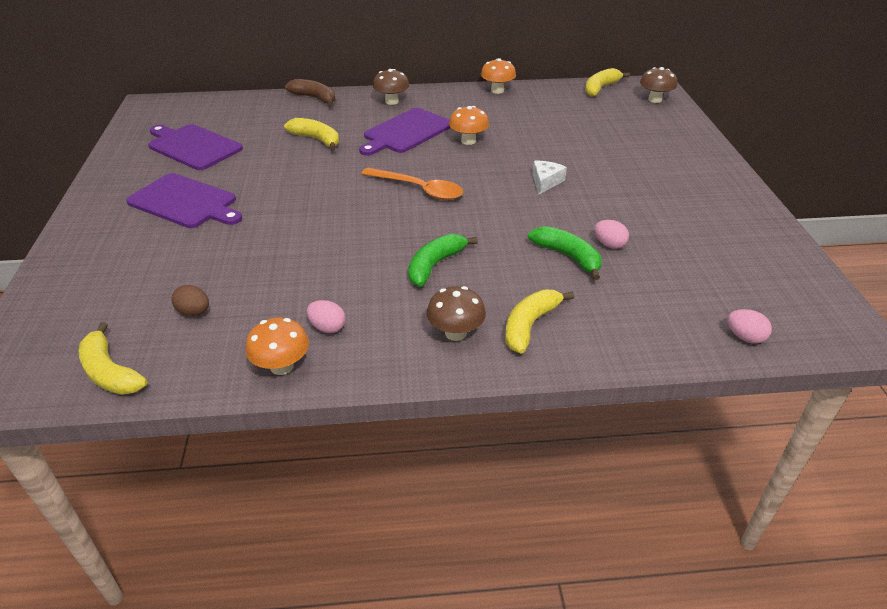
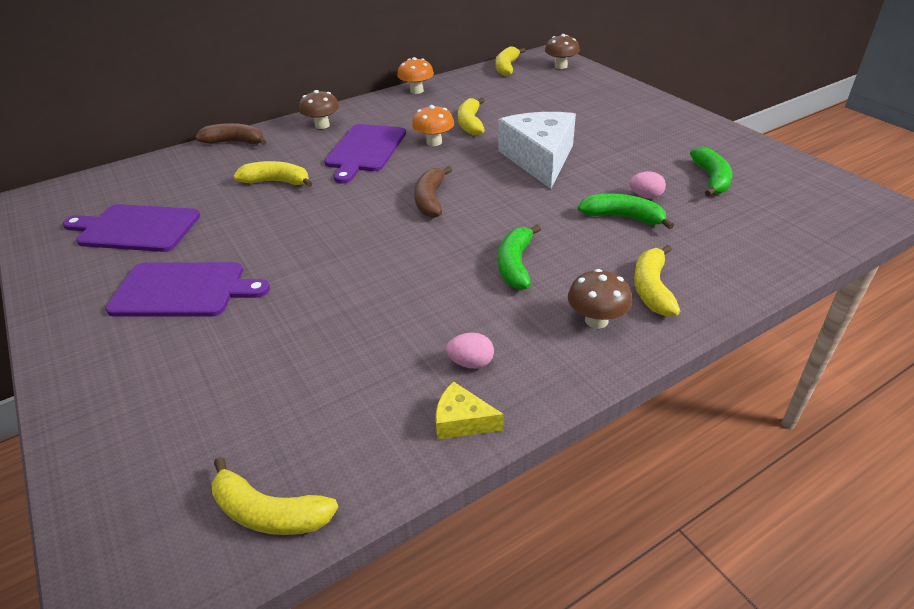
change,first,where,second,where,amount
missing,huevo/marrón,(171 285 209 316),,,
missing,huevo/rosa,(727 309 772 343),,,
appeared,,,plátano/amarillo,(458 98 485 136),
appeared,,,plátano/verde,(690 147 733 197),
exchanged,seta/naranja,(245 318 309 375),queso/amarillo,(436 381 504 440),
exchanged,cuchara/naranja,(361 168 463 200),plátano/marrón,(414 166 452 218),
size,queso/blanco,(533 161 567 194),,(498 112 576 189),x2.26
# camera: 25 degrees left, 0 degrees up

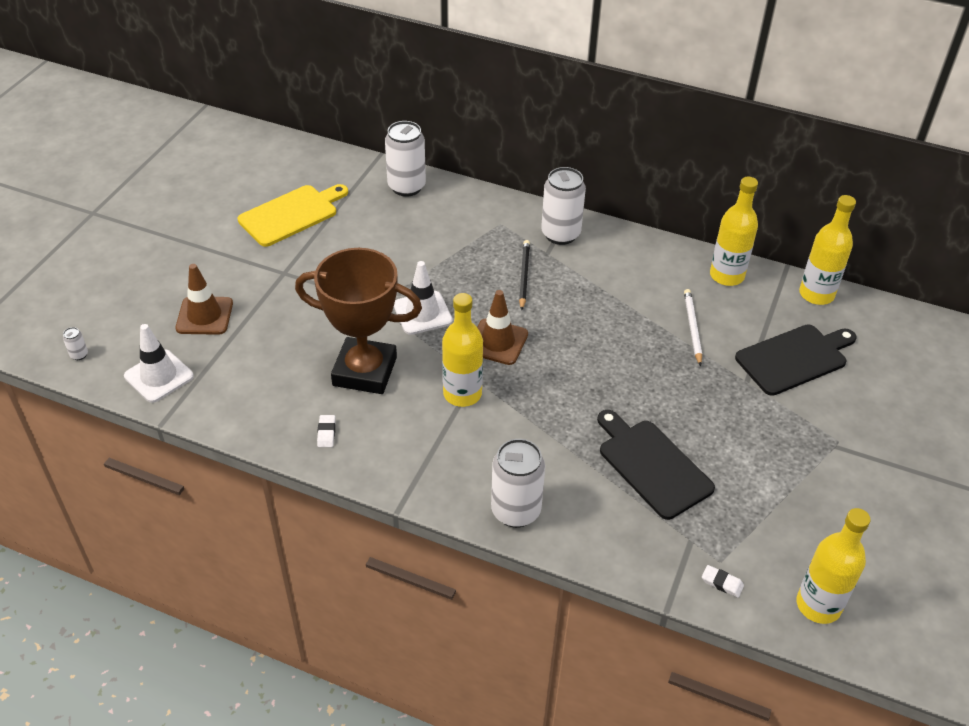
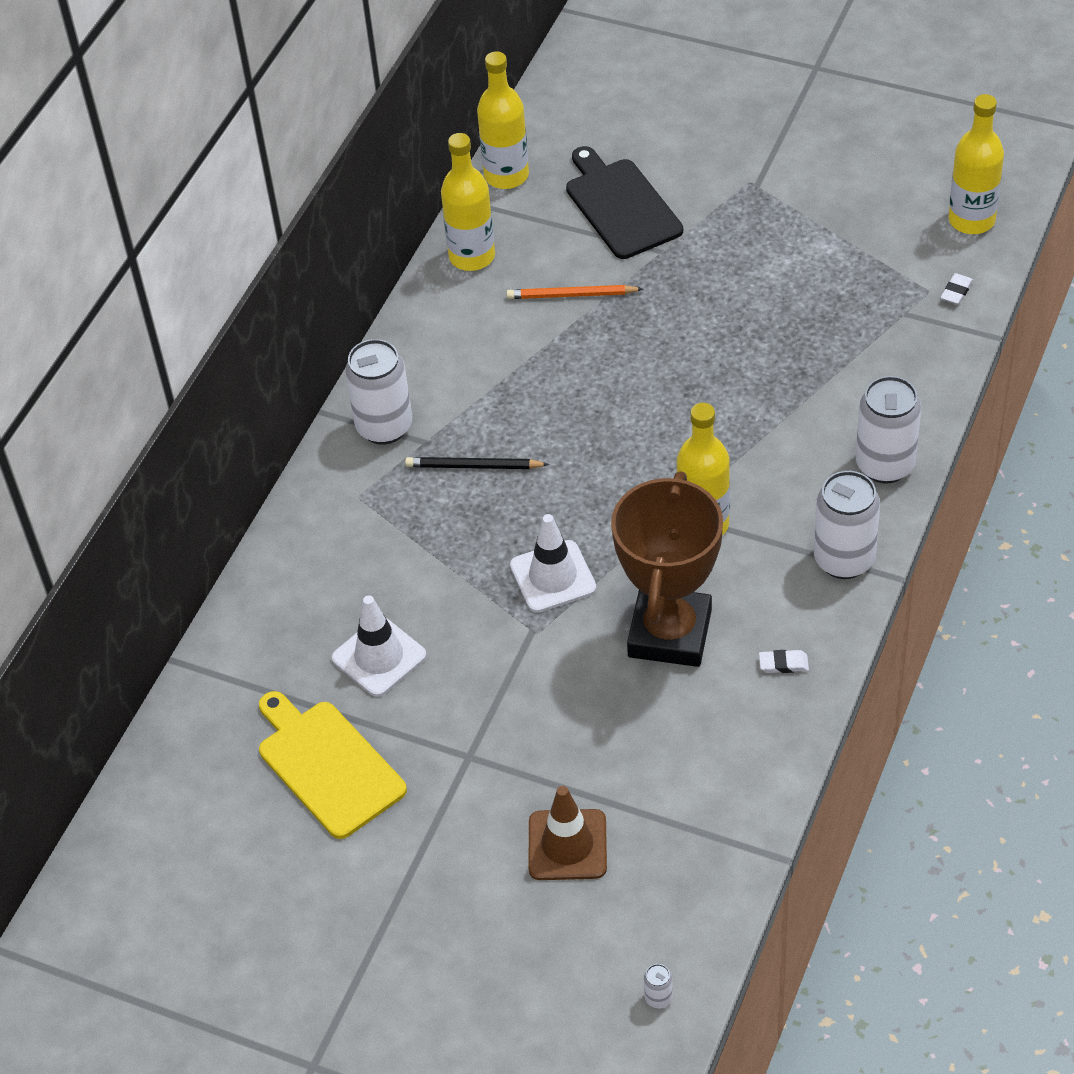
change,first,where,second,where,amount
missing,cono de tráfico/marrón,(477 290 528 365),,,
missing,tabla de cortar/negro,(597 410 715 520),,,
relocated,cono de tráfico/blanco,(124 324 194 403),,(332 595 427 697),
relocated,lata/blanco,(385 121 426 197),,(814 471 880 579),
colour,lápiz/blanco,(684 289 702 366),lápiz/naranja,(506 285 643 299),
# camera: 85 degrees left, 5 degrees up

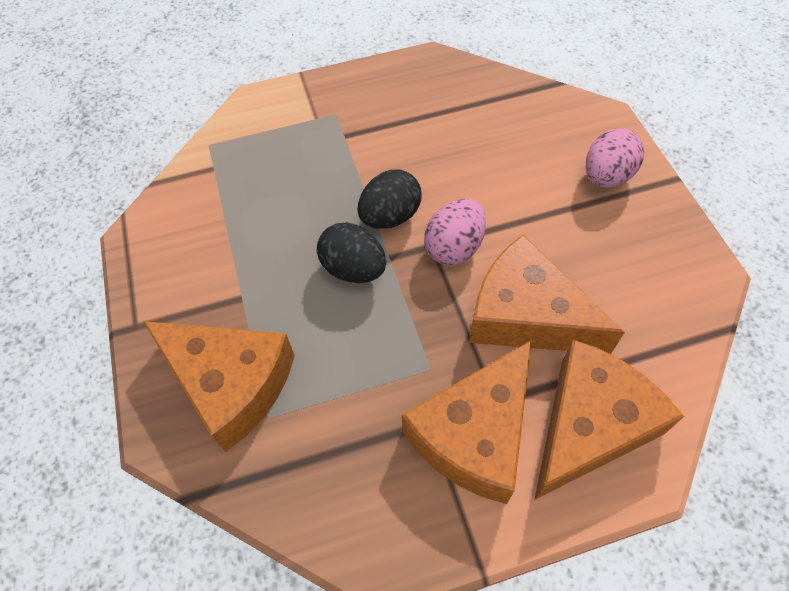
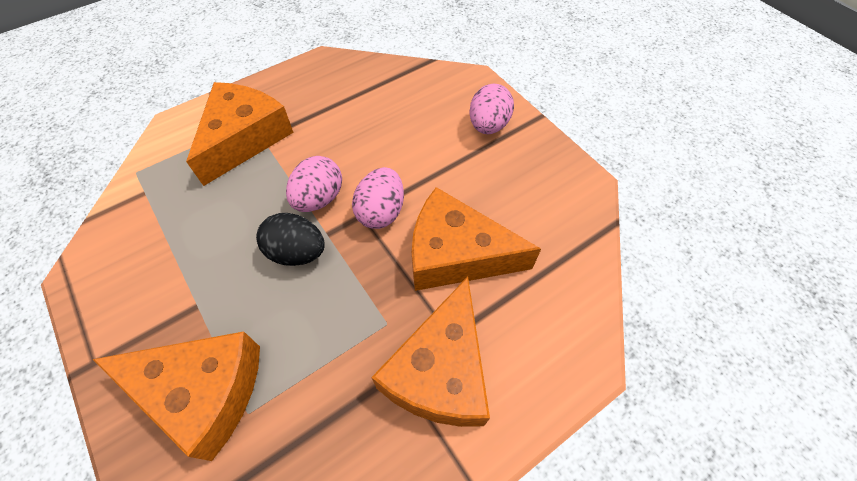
change,first,where,second,where,amount
relocated,queso/naranja,(534 340 684 500),,(186 82 294 186),
colour,huevo/negro,(358 169 422 229),huevo/rosa,(286 156 342 212),
# camera: 20 degrees left, 0 degrees up

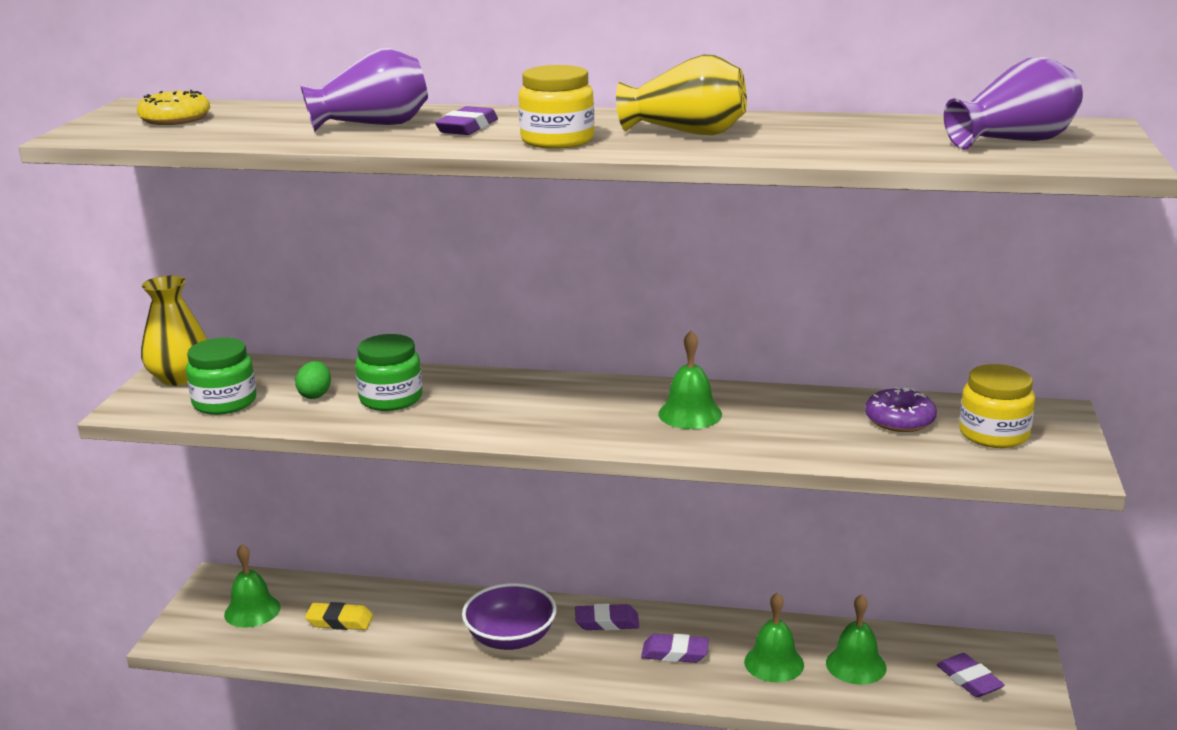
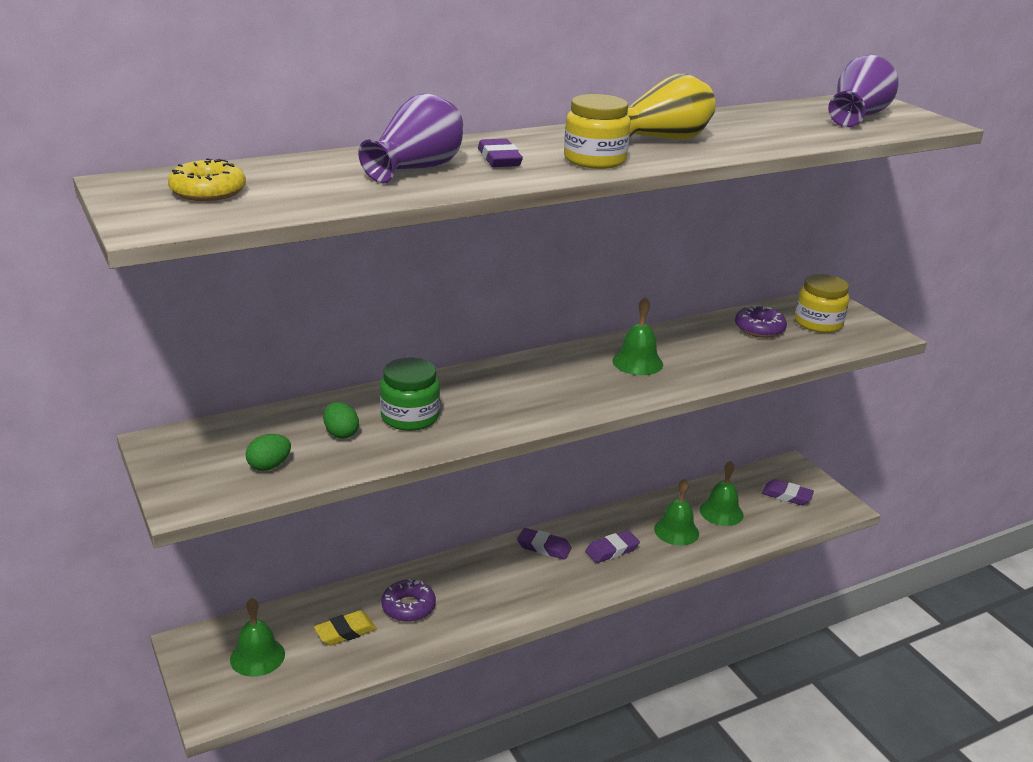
change,first,where,second,where,amount
missing,florero/amarillo,(141 276 207 386),,,
missing,cuenco/morado,(462 583 557 650),,,
appeared,,,rosquilla/morado,(381 579 436 622),
exchanged,tarro/verde,(186 338 256 415),huevo/verde,(246 434 291 471),
spun,goma de borrar/morado,(575 604 639 631),,(517 528 572 560),60 degrees clockwise
# camera: 40 degrees left, 5 degrees up

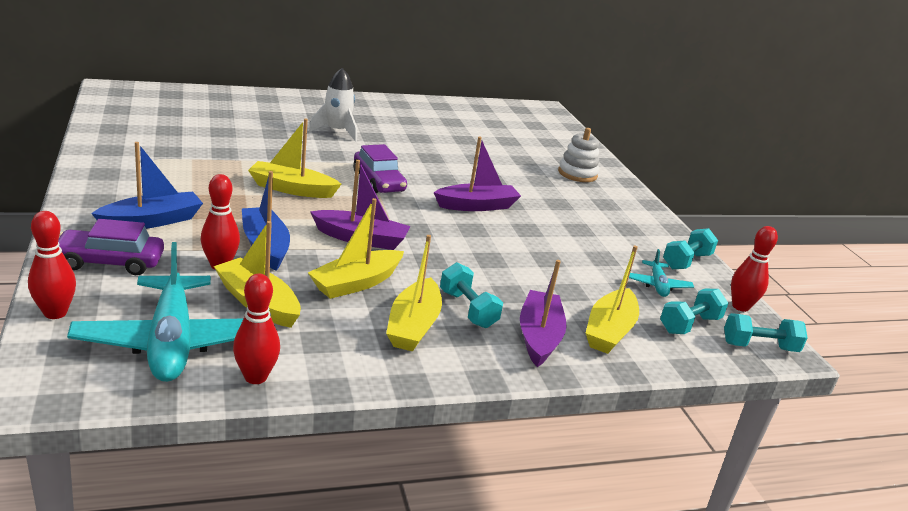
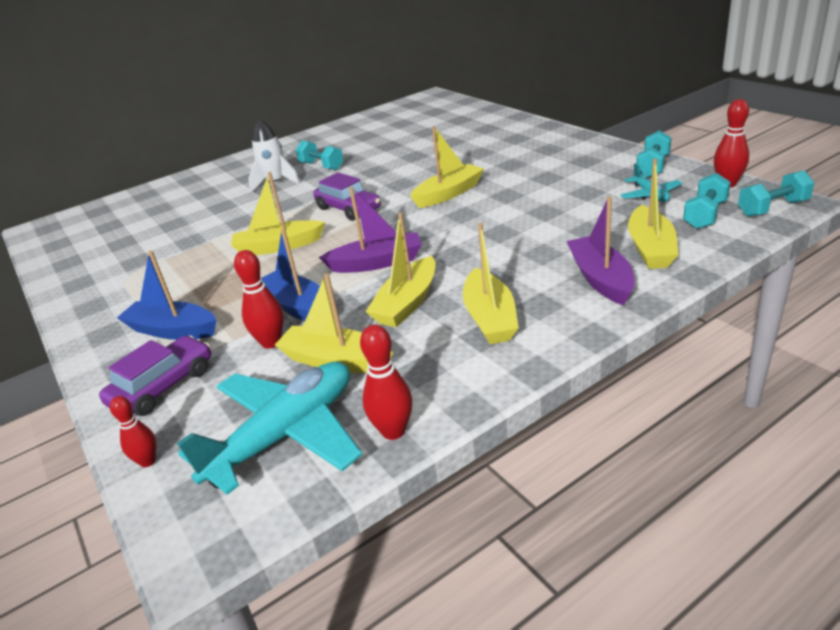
change,first,where,second,where,amount
missing,juguete apilable/blanco,(558 128 599 182),,,
relocated,mancuerna/turquesa,(440 262 503 328),,(296 140 343 170),
colour,barco/morado,(433 137 521 211),barco/amarillo,(410 126 484 208),
spun,coche/morado,(58 219 164 275),,(99 335 211 416),150 degrees clockwise
spun,avión/turquesa,(67 242 243 382),,(177 361 362 495),105 degrees counterclockwise
spun,barco/azul,(91 142 203 229),,(117 251 217 340),105 degrees counterclockwise
size,bolo/rojo,(28 211 76 319),,(110 396 157 467),x0.66
# camera: 10 degrees left, 5 degrees up

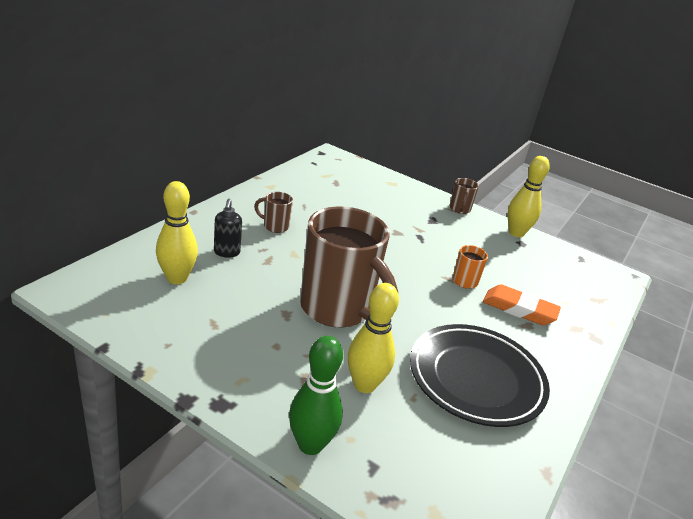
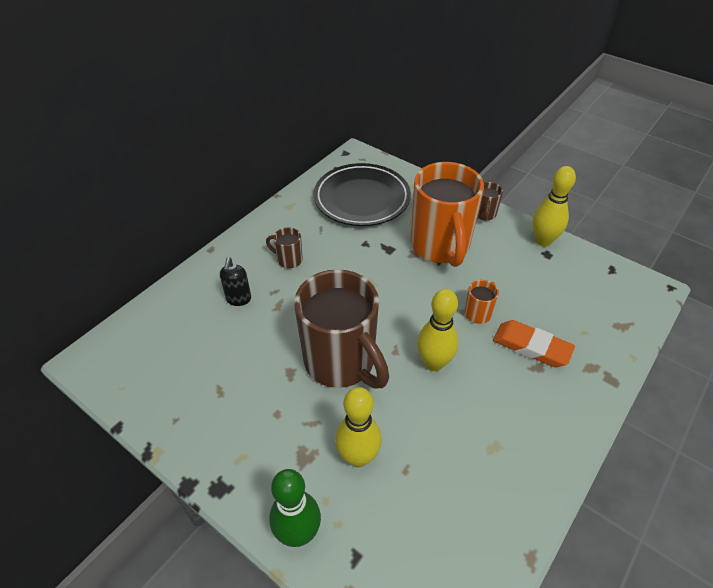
change,first,where,second,where,amount
appeared,,,taza/naranja,(410 162 484 267),
relocated,bolo/amarillo,(156 181 198 284),,(417 289 458 371),
relocated,plato/negro,(410 324 550 427),,(314 163 411 226),
# camera: 10 degrees right, 15 degrees up

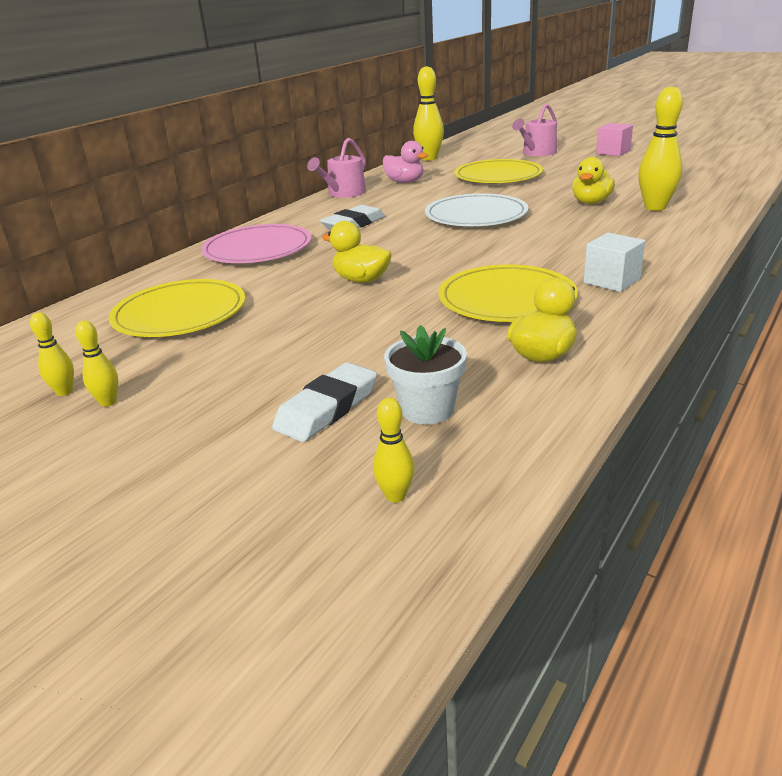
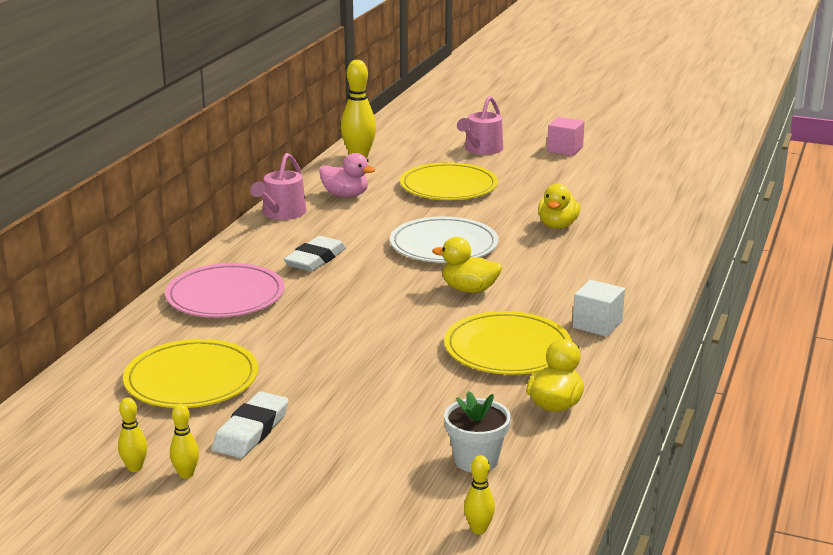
change,first,where,second,where,amount
missing,bolo/amarillo,(638 86 683 211),,,
relocated,goma de borrar/blanco,(272 362 377 442),,(212 391 289 458),
relocated,pato/amarillo,(322 221 392 283),,(432 237 502 293),
# camera: 15 degrees left, 5 degrees down

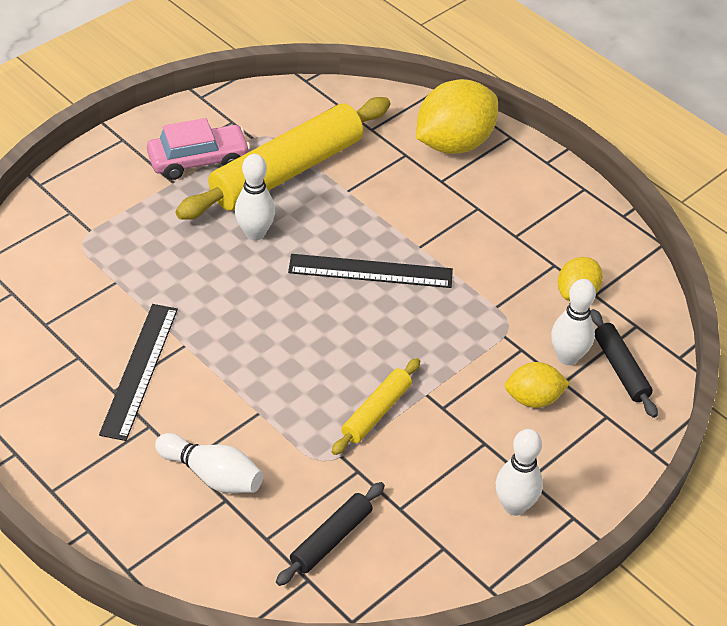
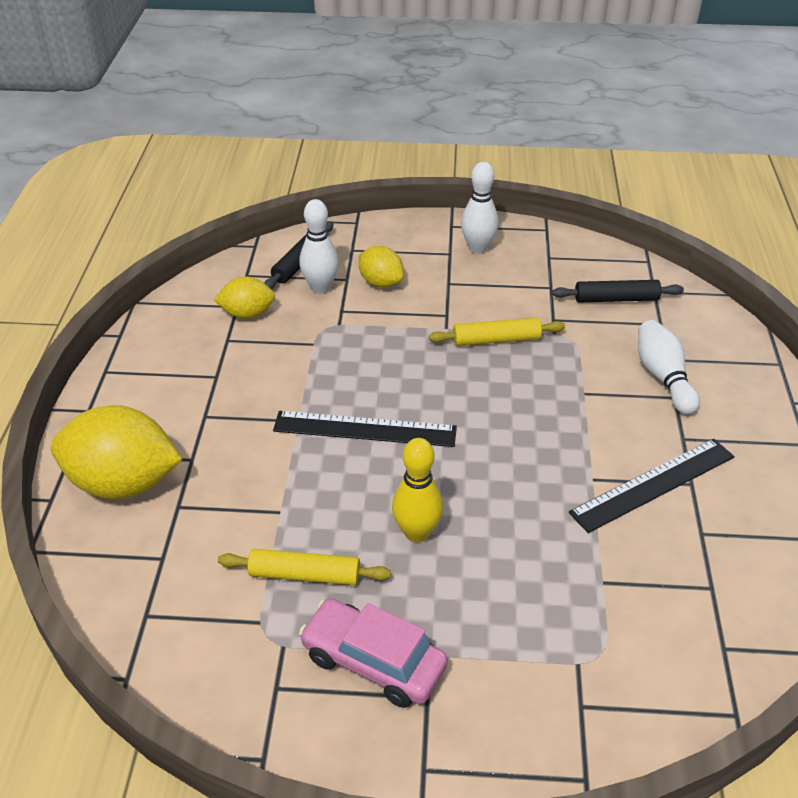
change,first,where,second,where,amount
colour,bolo/blanco,(235 154 275 241),bolo/amarillo,(392 438 443 542),
spun,regla/negro,(288 254 453 288),,(273 411 457 447),45 degrees counterclockwise
size,rodillo/amarillo,(176 97 391 220),,(218 549 391 585),x0.48
# camera: 130 degrees left, 5 degrees down

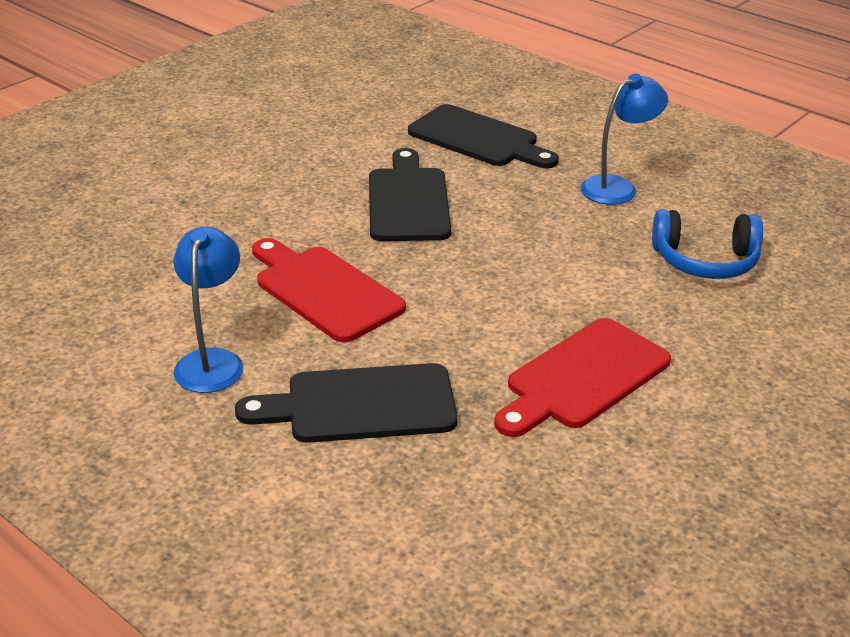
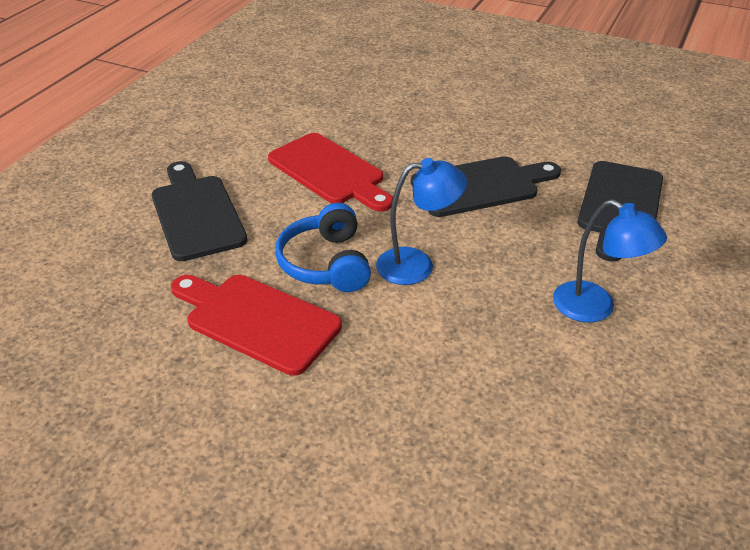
change,first,where,second,where,amount
relocated,lámpara/azul,(173 227 244 393),,(376 158 467 285),
relocated,auriculares/azul,(652 209 763 279),,(275 203 371 292),
spun,tabla de cortar/rojo,(252 238 406 343),,(268 133 393 212),105 degrees clockwise
# camera: 75 degrees right, 5 degrees up

